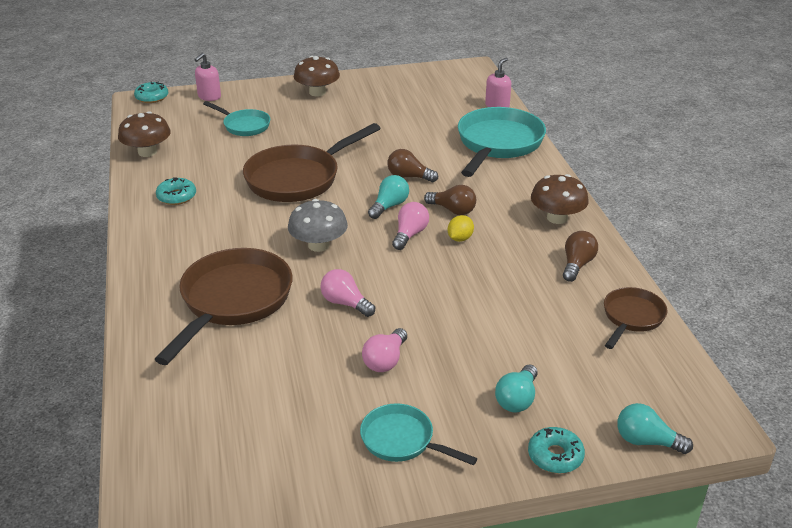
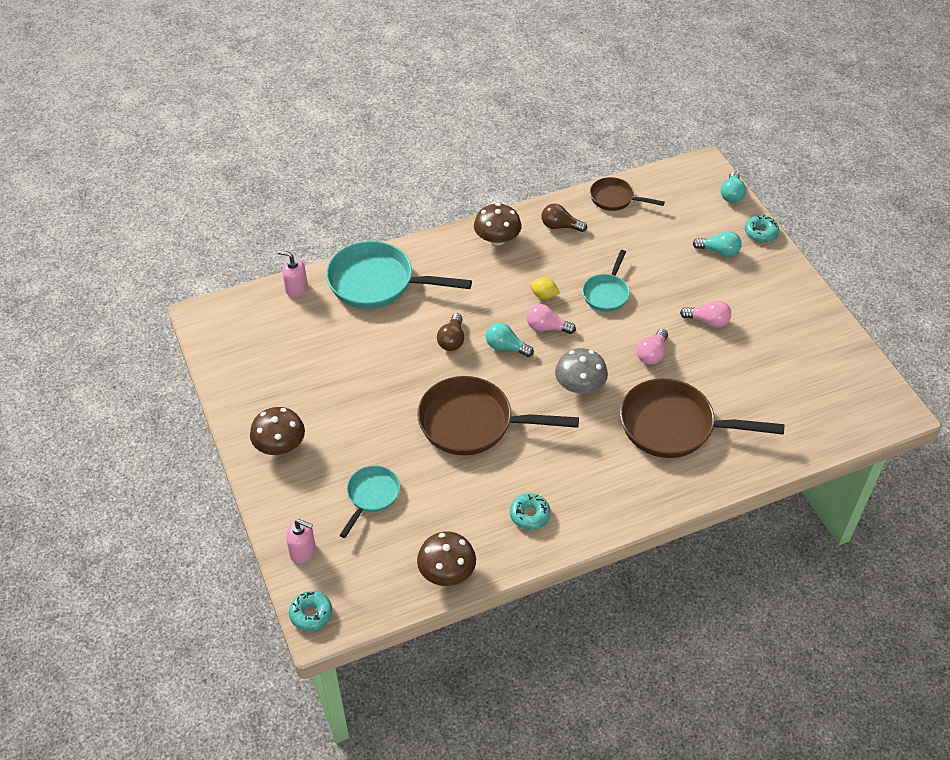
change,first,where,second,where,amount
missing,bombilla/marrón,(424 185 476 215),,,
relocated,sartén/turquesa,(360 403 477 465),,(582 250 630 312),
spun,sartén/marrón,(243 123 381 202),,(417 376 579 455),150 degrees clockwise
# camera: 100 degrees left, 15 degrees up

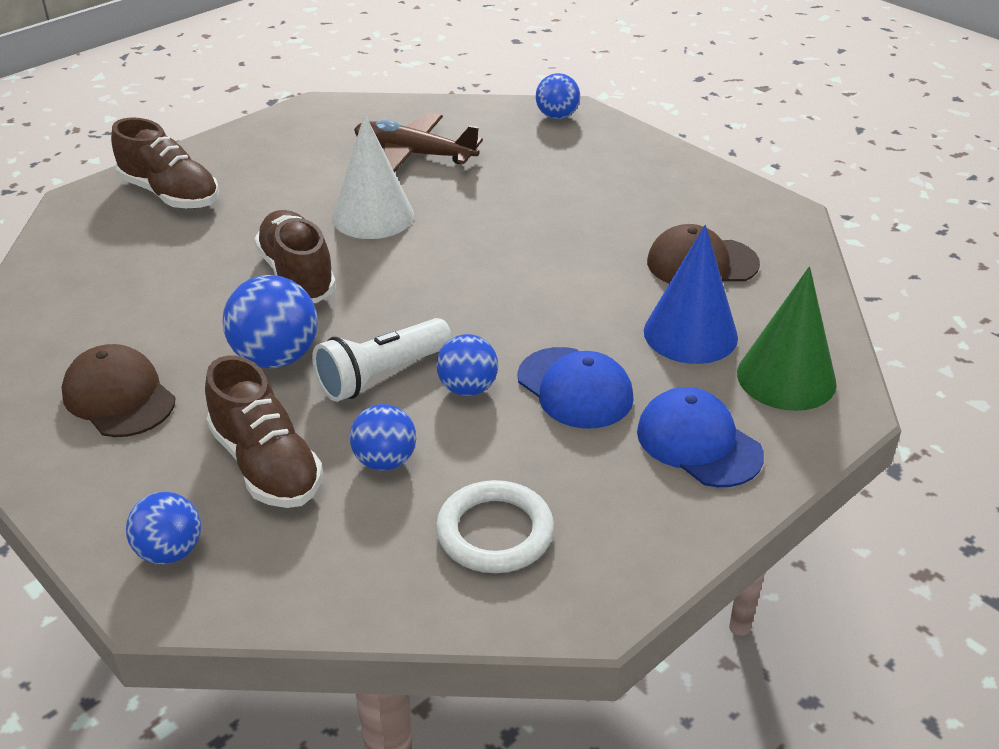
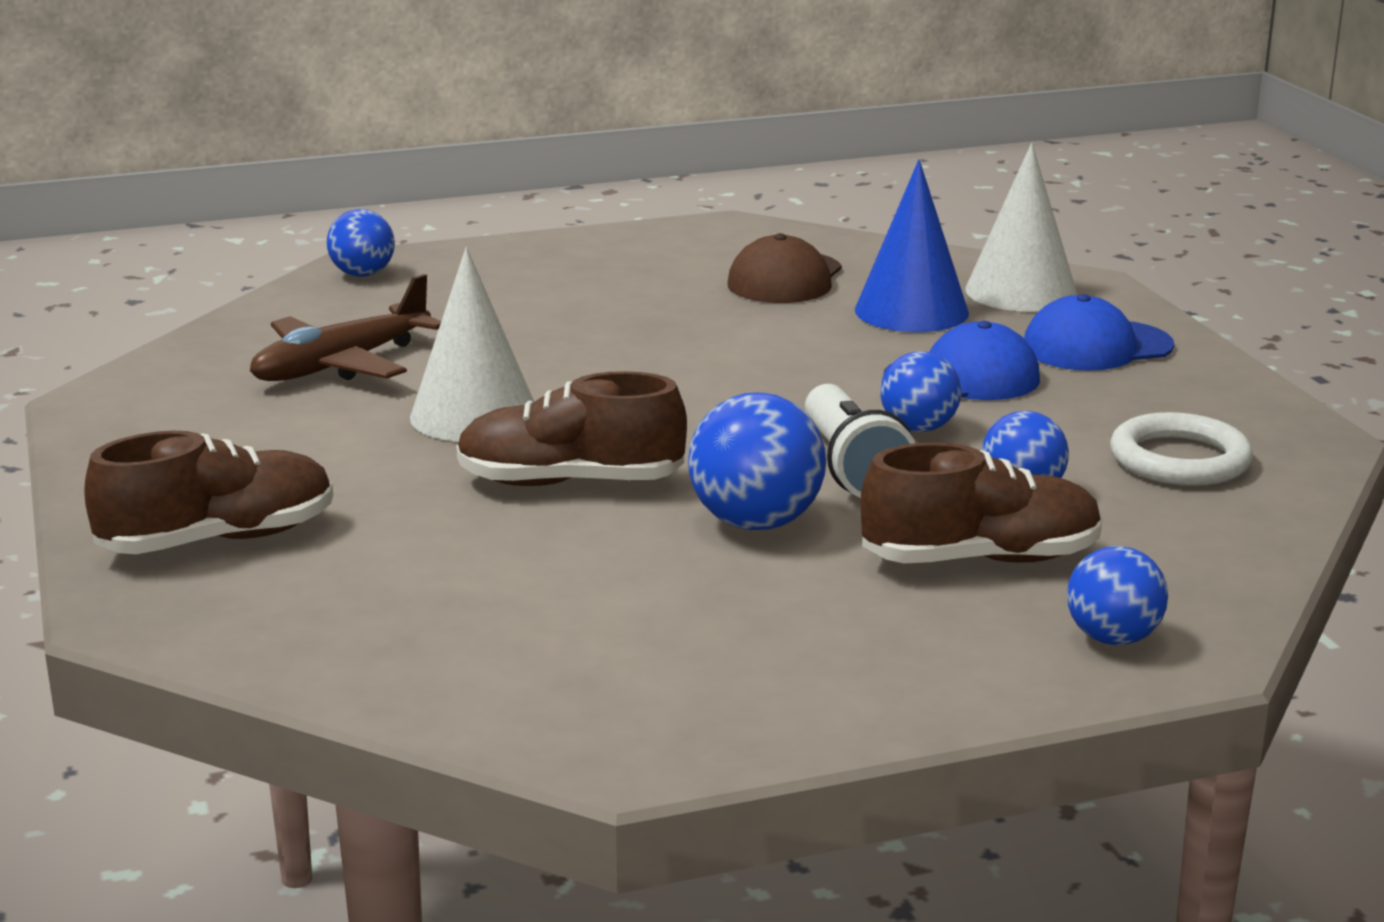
change,first,where,second,where,amount
missing,gorra/marrón,(62 344 176 437),,,
colour,cono/verde,(737 267 837 411),cono/blanco,(965 143 1077 312),
# camera: 65 degrees left, 15 degrees down

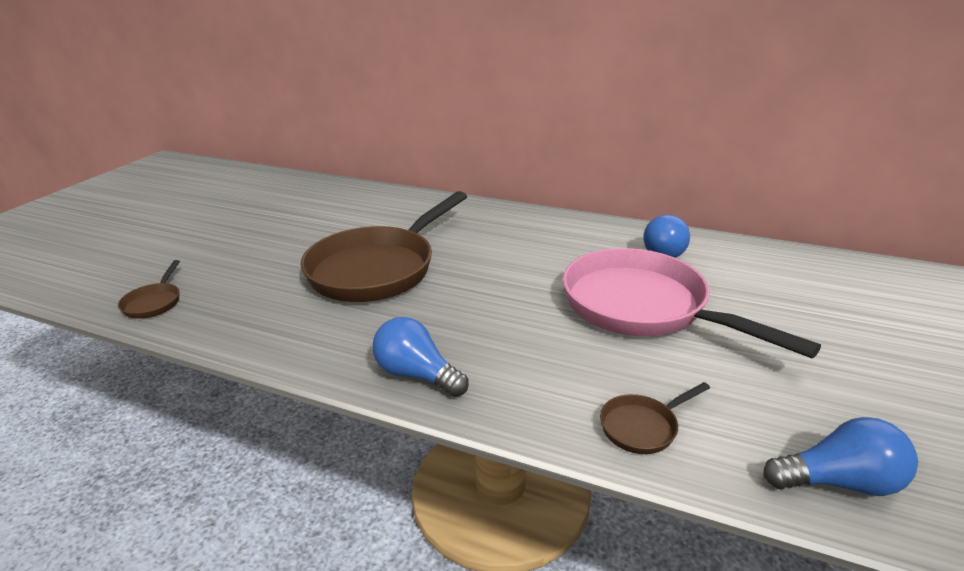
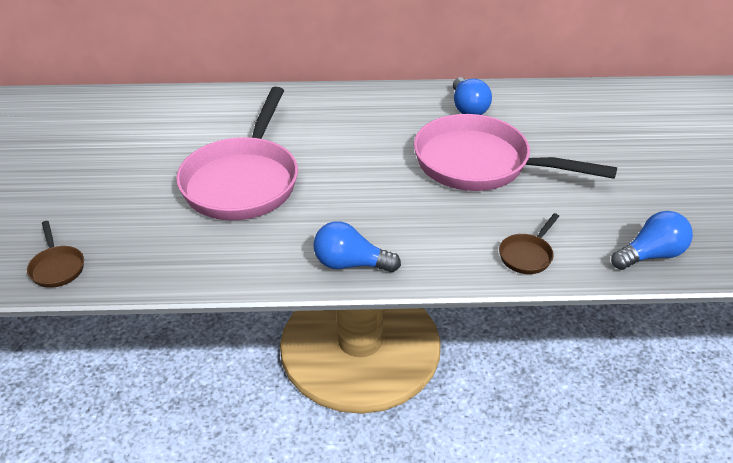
change,first,where,second,where,amount
colour,sartén/marrón,(300 191 467 302),sartén/rosa,(176 87 298 220),
# camera: 25 degrees left, 10 degrees up

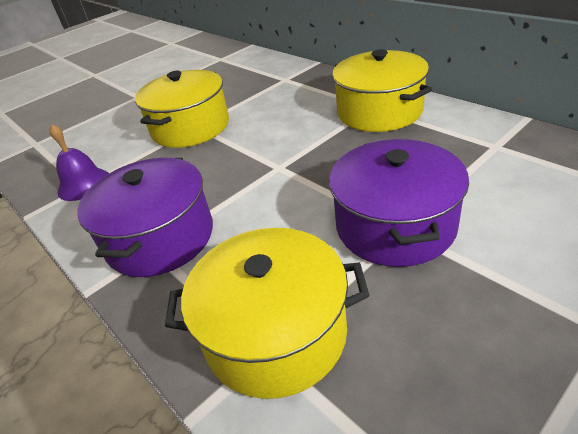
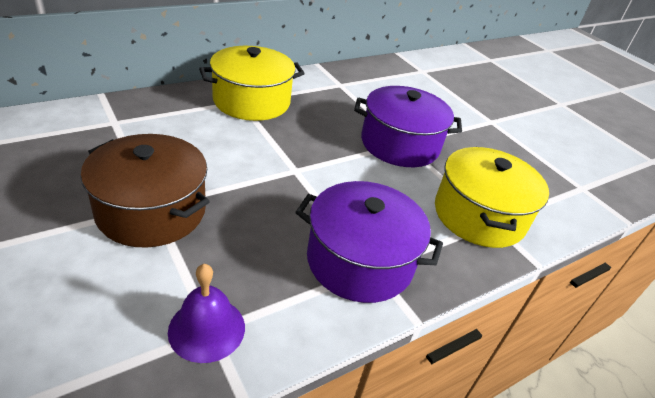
change,first,where,second,where,amount
colour,olla/amarillo,(135 70 229 148),olla/marrón,(81 134 210 248),
# camera: 90 degrees left, 0 degrees up

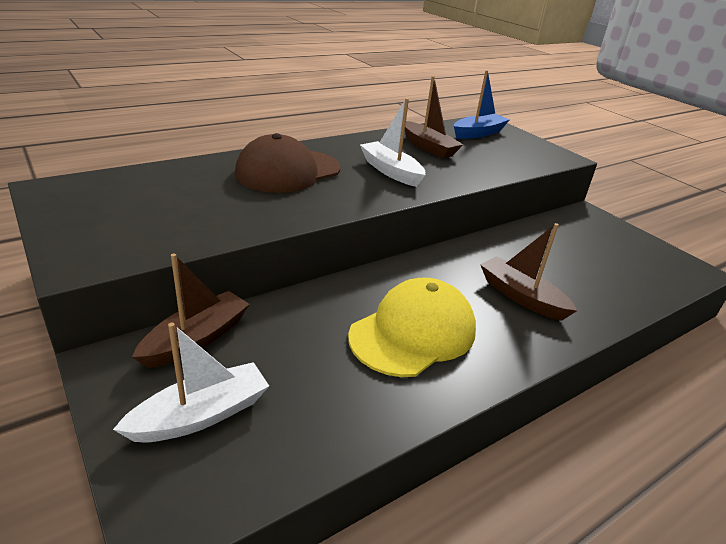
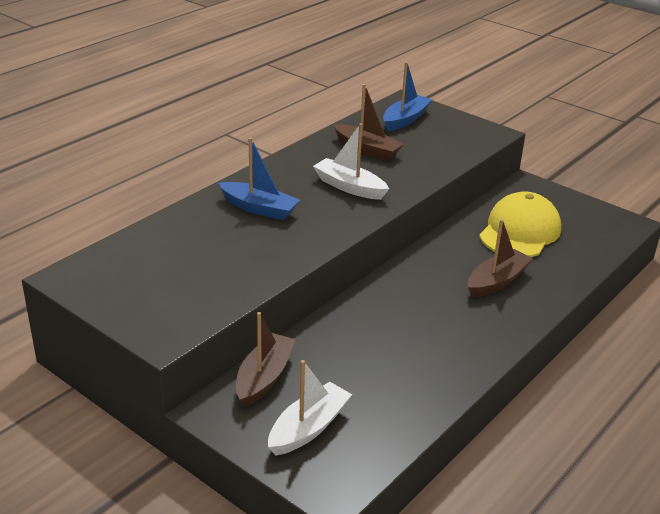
change,first,where,second,where,amount
relocated,gorra/amarillo,(348 278 476 377),,(479 191 561 257),
exchanged,gorra/marrón,(235 133 340 193),barco/azul,(218 138 300 220),
spun,barco/marrón,(480 223 578 321),,(468 219 533 297),105 degrees clockwise
# camera: 15 degrees left, 0 degrees up

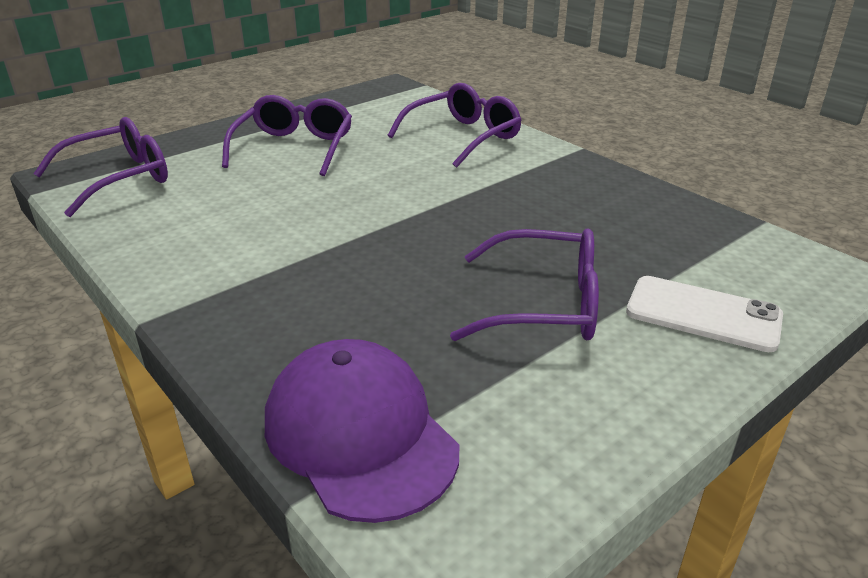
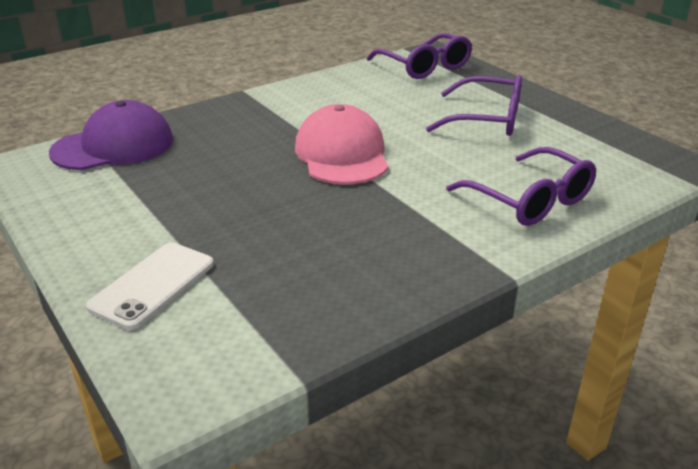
change,first,where,second,where,amount
missing,gafas/morado,(450 228 599 341),,,
appeared,,,gorra/rosa,(295 104 389 185),
# camera: 95 degrees right, 0 degrees up

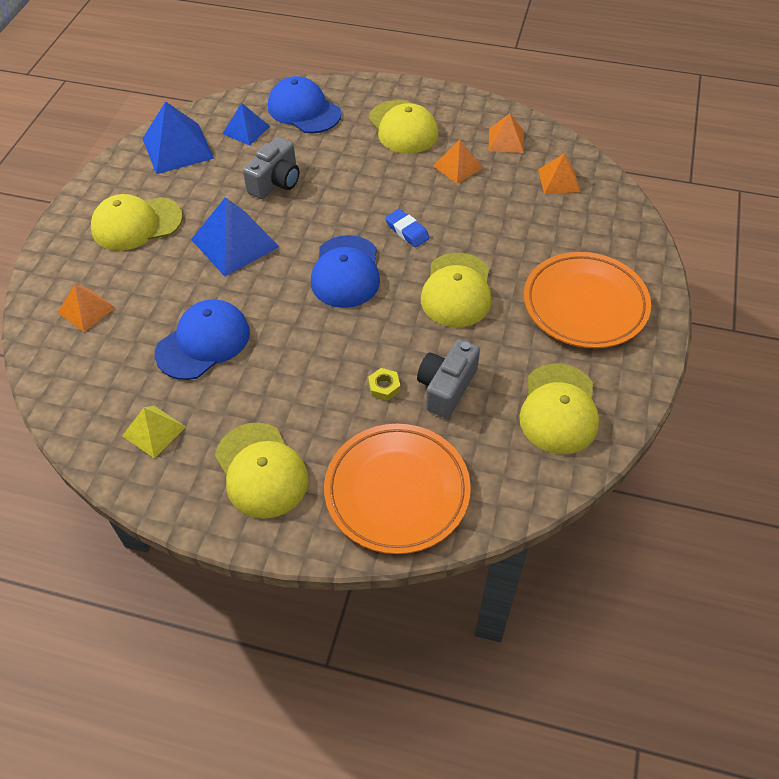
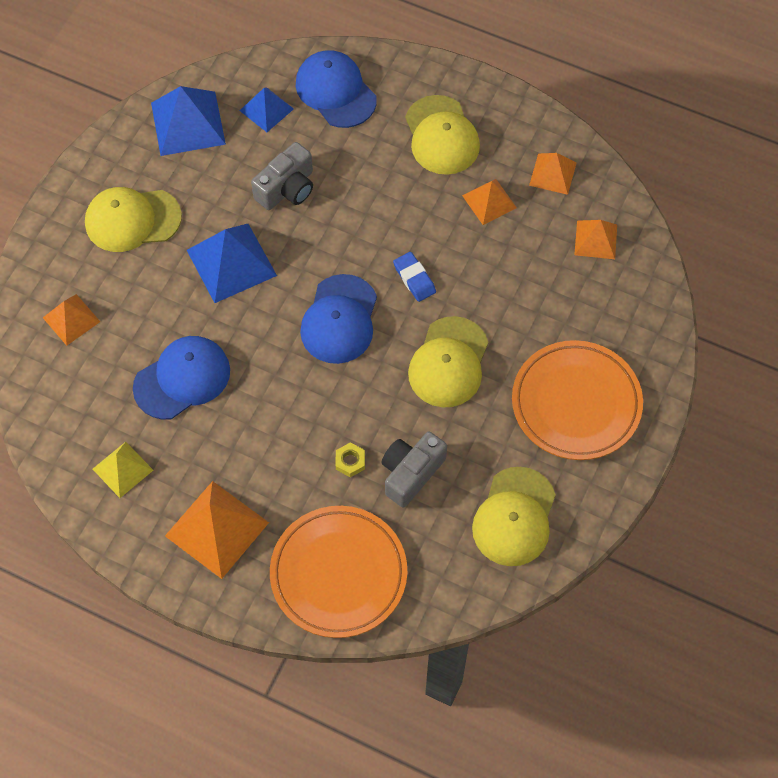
change,first,where,second,where,amount
exchanged,gorra/amarillo,(215 422 309 519),pirámide/naranja,(165 481 269 579),
# camera: 10 degrees right, 10 degrees up

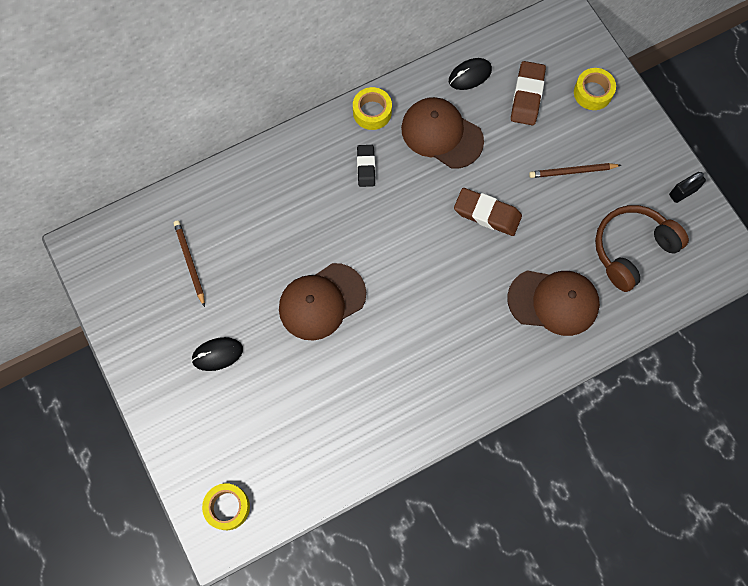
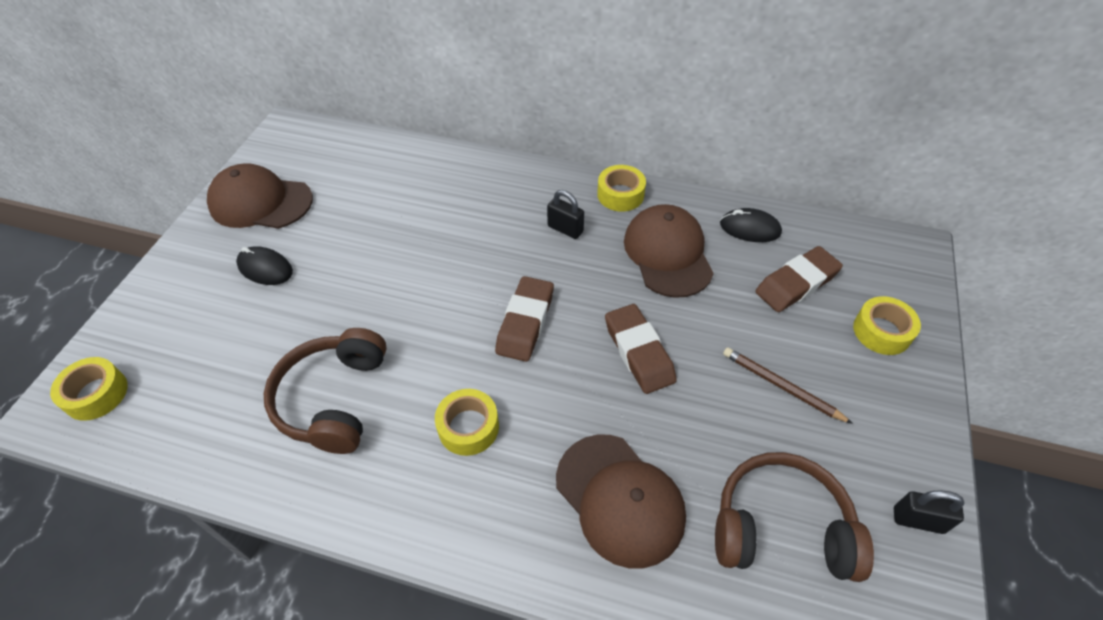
change,first,where,second,where,amount
missing,lápiz/marrón,(174 220 205 307),,,
appeared,,,auriculares/marrón,(264 328 387 454),
appeared,,,cinta adhesiva/amarillo,(435 389 499 456),
appeared,,,goma de borrar/marrón,(495 276 554 362),
relocated,gorra/marrón,(279 263 366 341),,(207 163 313 229),
exchanged,goma de borrar/negro,(357 145 375 187),candado/negro,(547 190 584 239),
# camera: 45 degrees right, 20 degrees down

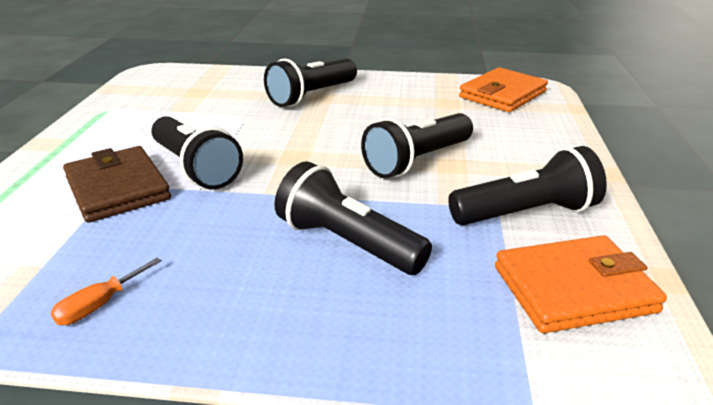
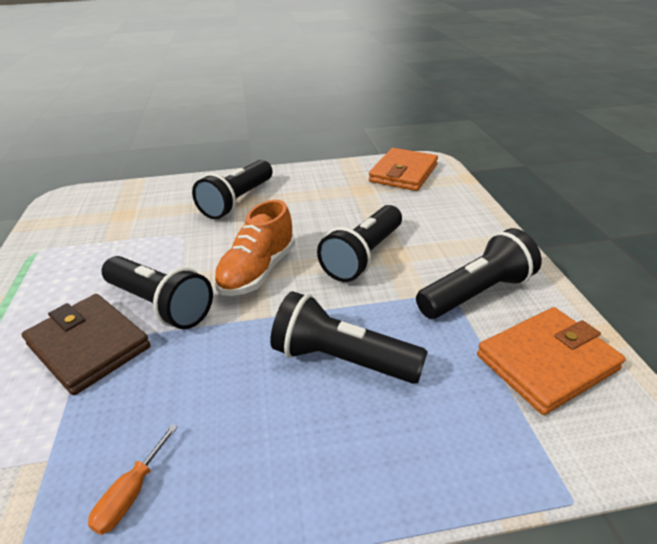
change,first,where,second,where,amount
appeared,,,zapato/naranja,(214 200 295 296),
# camera: 15 degrees left, 5 degrees up

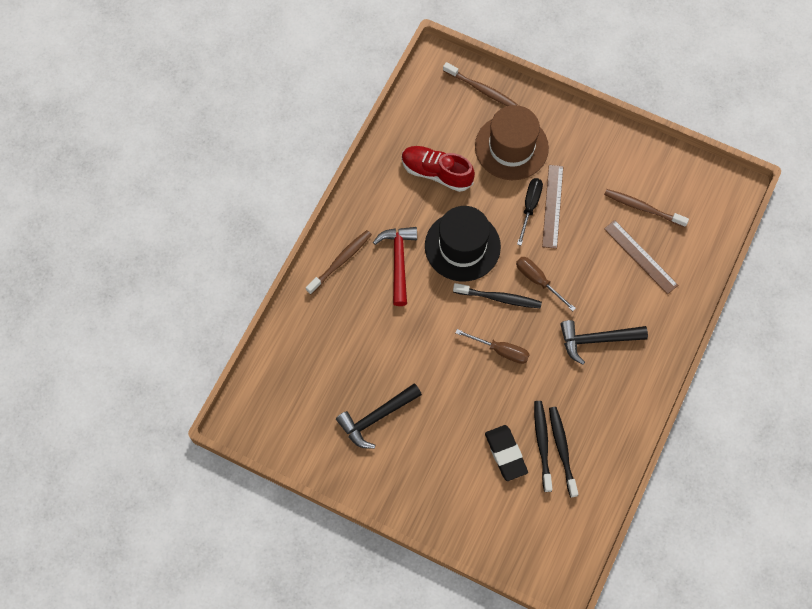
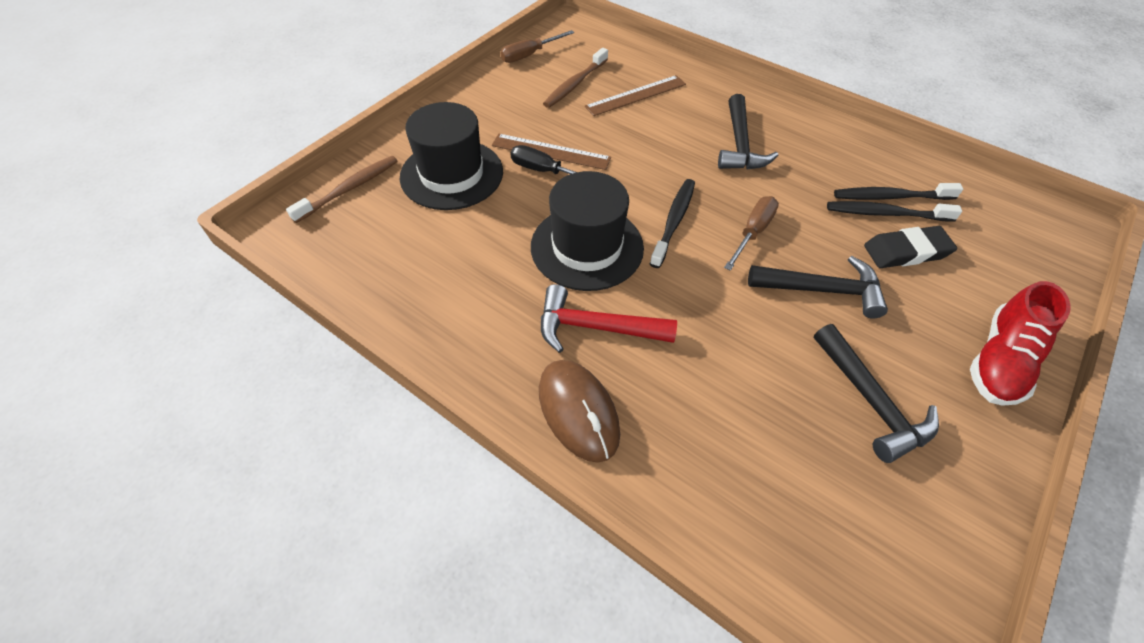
change,first,where,second,where,amount
appeared,,,martillo/negro,(748 256 888 318),
relocated,zapato/rojo,(402 146 475 192),,(970 281 1071 406),
relocated,destornillador/marrón,(516 257 576 311),,(500 30 574 63),
exchanged,cepillo de dientes/marrón,(306 230 372 294),ratón/marrón,(539 360 620 463),
colour,sombrero/marrón,(475 105 549 180),sombrero/negro,(399 102 503 210),
# camera: 80 degrees left, 15 degrees down

